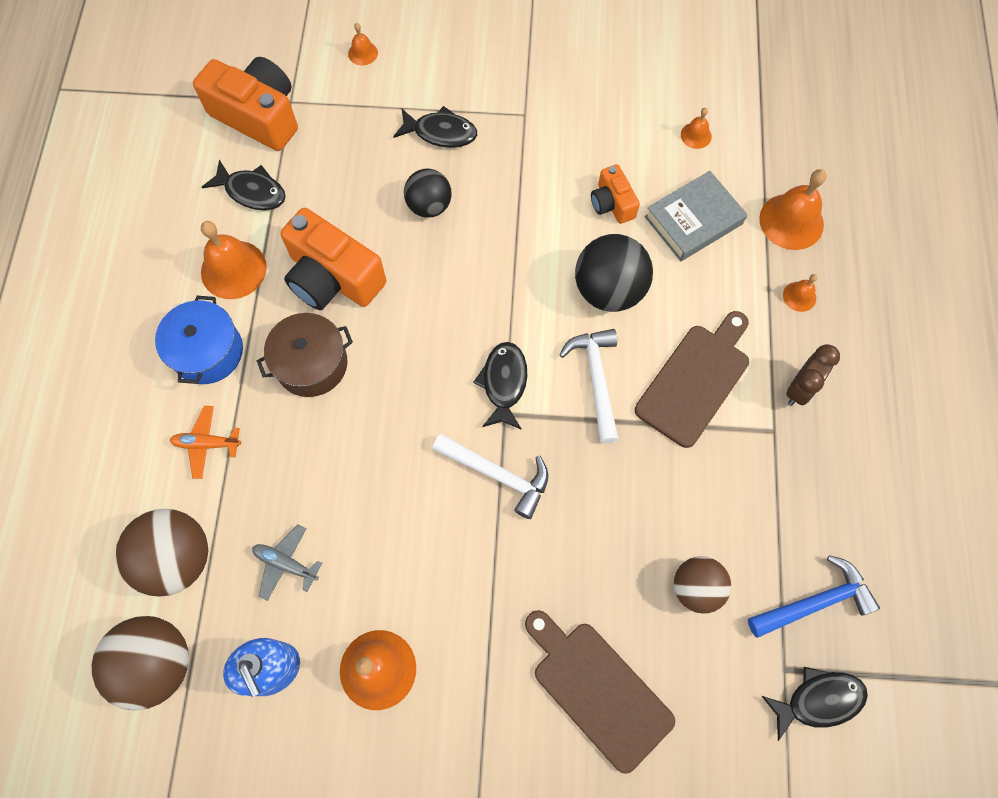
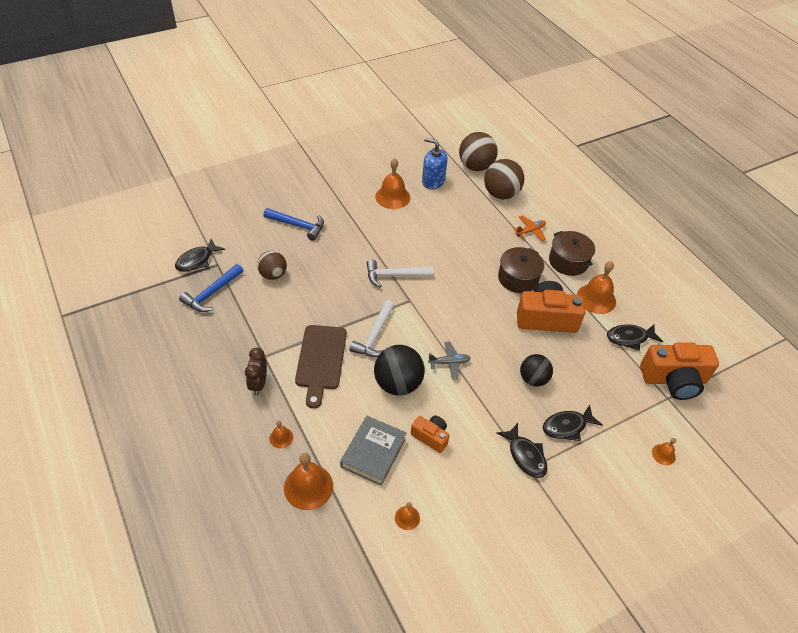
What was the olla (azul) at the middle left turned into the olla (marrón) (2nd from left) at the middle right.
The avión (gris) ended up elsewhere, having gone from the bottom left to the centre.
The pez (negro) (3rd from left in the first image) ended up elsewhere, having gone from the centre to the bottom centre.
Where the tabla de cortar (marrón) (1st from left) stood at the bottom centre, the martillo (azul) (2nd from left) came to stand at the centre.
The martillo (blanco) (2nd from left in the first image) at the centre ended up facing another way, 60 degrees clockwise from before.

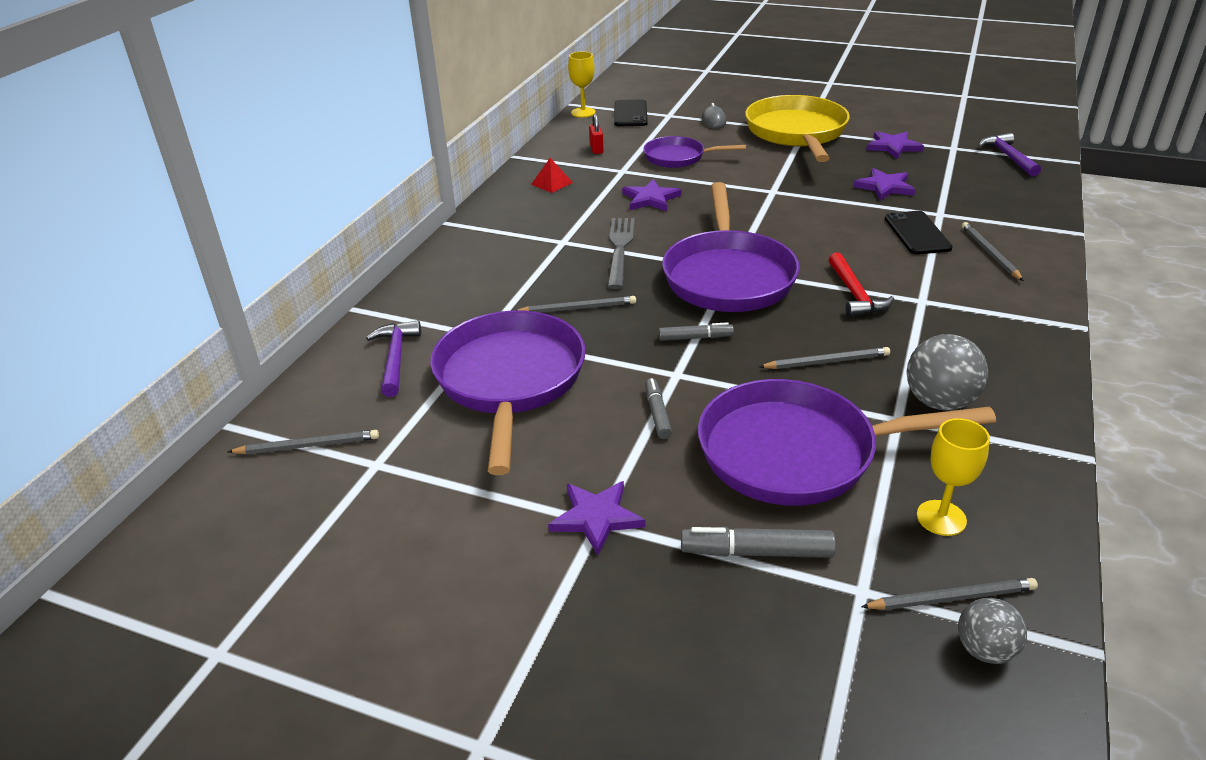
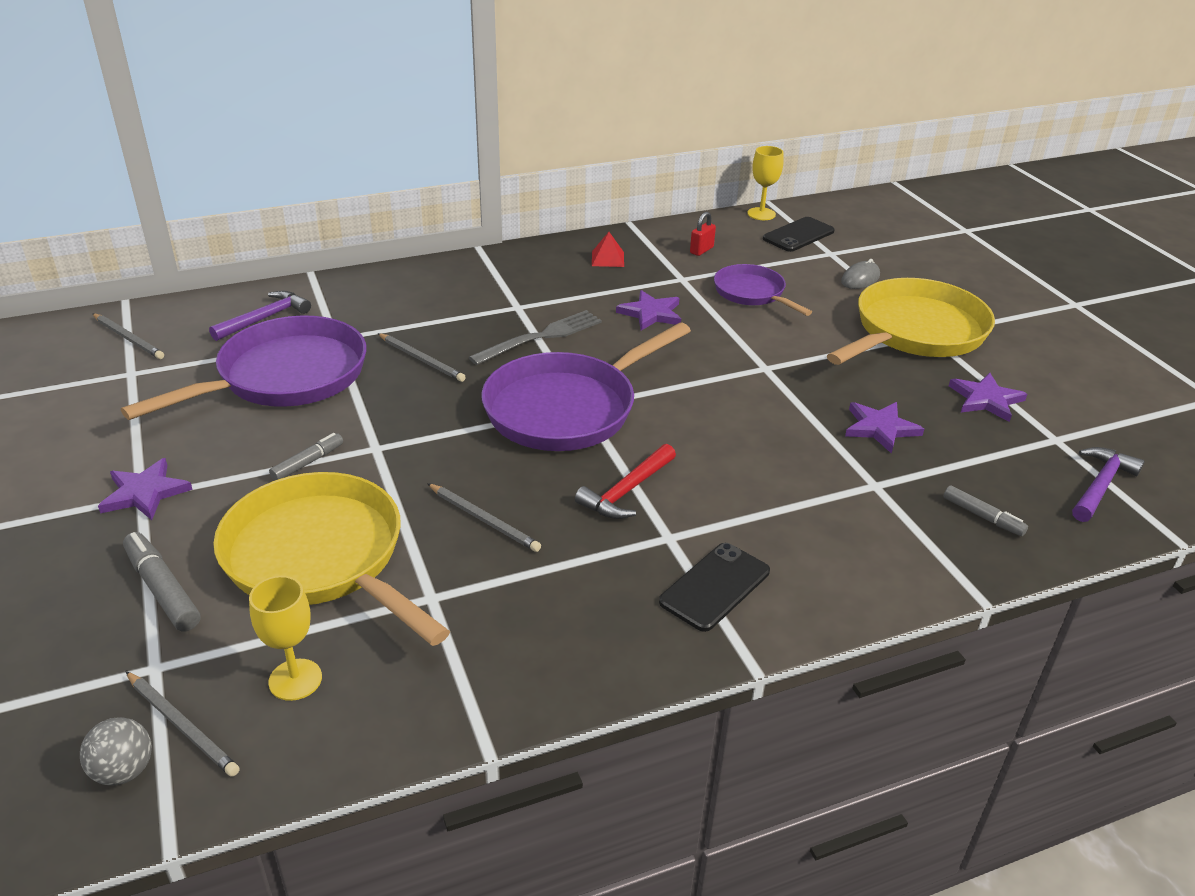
The rotulador (gris) (2nd from left in the first image) ended up elsewhere, having gone from the centre to the middle right.
What was the sartén (morado) (4th from left) at the middle right turned into the sartén (amarillo) (1st from left) at the middle left.
The móvil (negro) (2nd from left in the first image) ended up elsewhere, having gone from the top right to the centre.
The second view lost the pelota (gris) (1st from left) at the middle right.
The second view lost the lápiz (gris) (5th from left) at the top right.

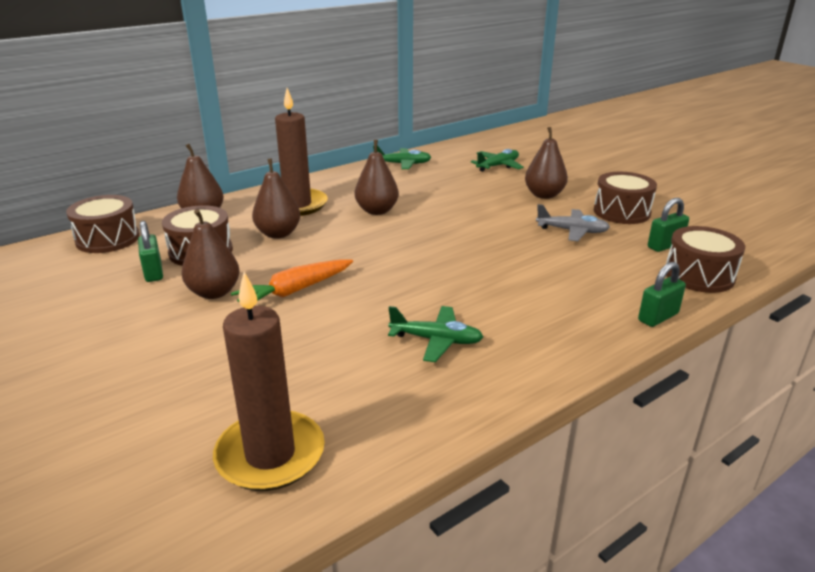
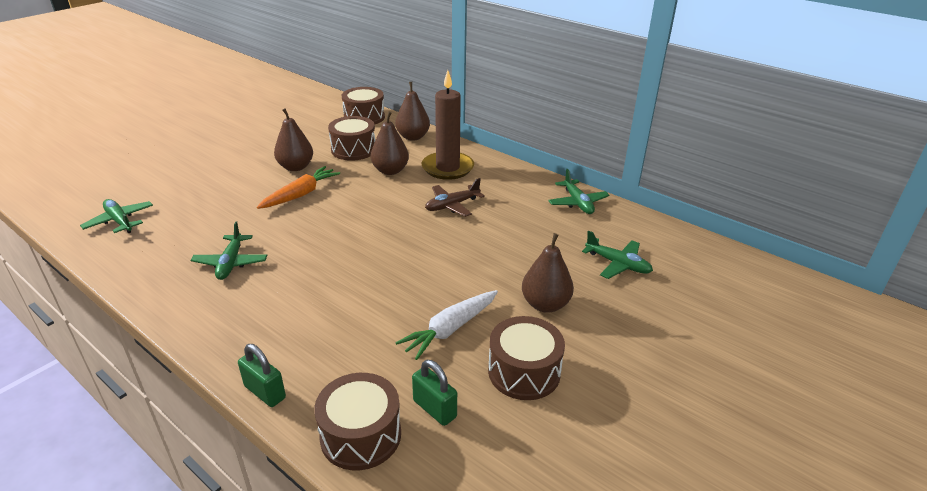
The second view lost the candado (verde) (1st from left) at the middle left.
Where the vela (marrón) (1st from left) stood at the middle left, the avión (verde) (1st from left) came to stand at the middle left.
The zanahoria (naranja) at the centre ended up facing another way, 90 degrees clockwise from before.
Where the pera (marrón) (4th from left) stood at the top centre, the avión (marrón) came to stand at the centre.
Where the avión (gris) stood at the middle right, the zanahoria (blanco) came to stand at the centre.

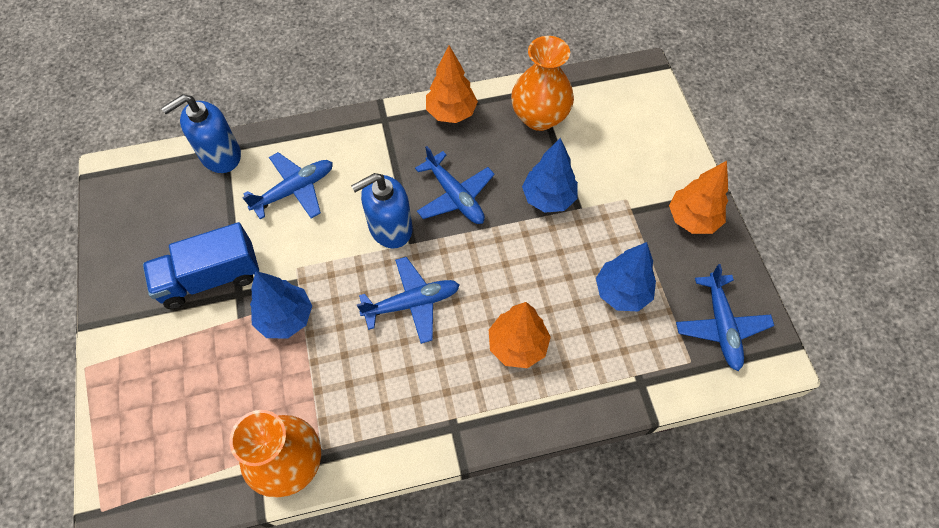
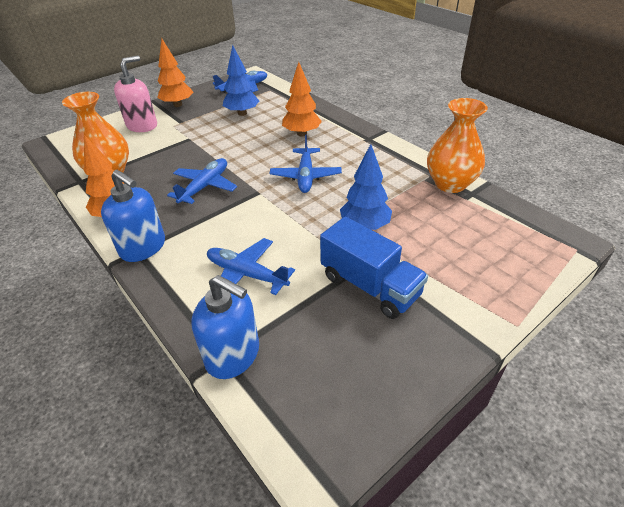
The dispensador de jabón (azul) (2nd from left in the first image) ended up elsewhere, having gone from the centre to the middle left.
The avión (azul) (2nd from left in the first image) at the centre ended up facing another way, 135 degrees counterclockwise from before.
The second view lost the árbol (azul) (2nd from left) at the top centre.
The second view gained the dispensador de jabón (rosa) at the top left.

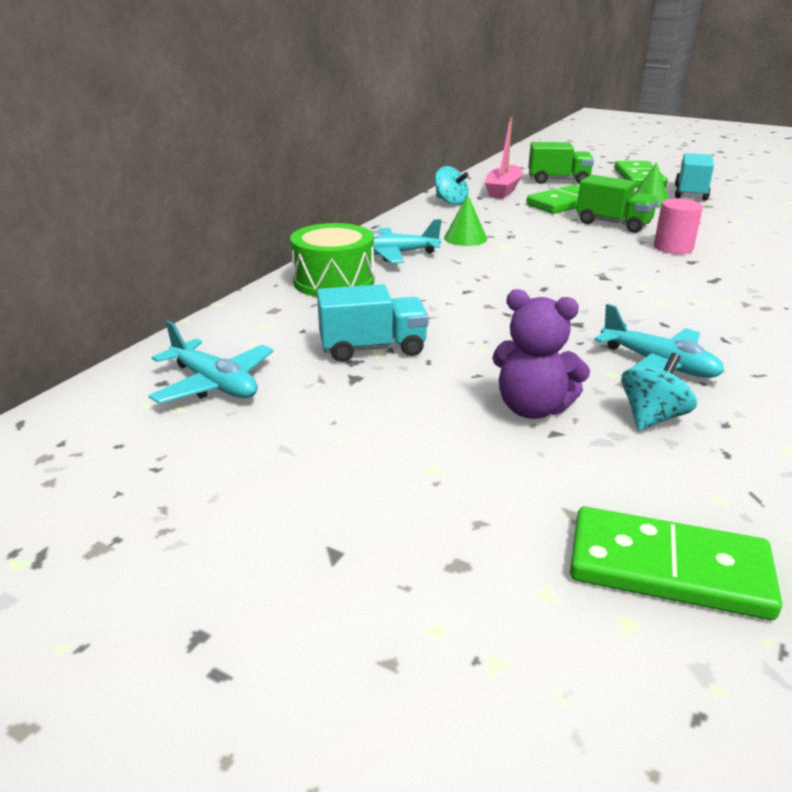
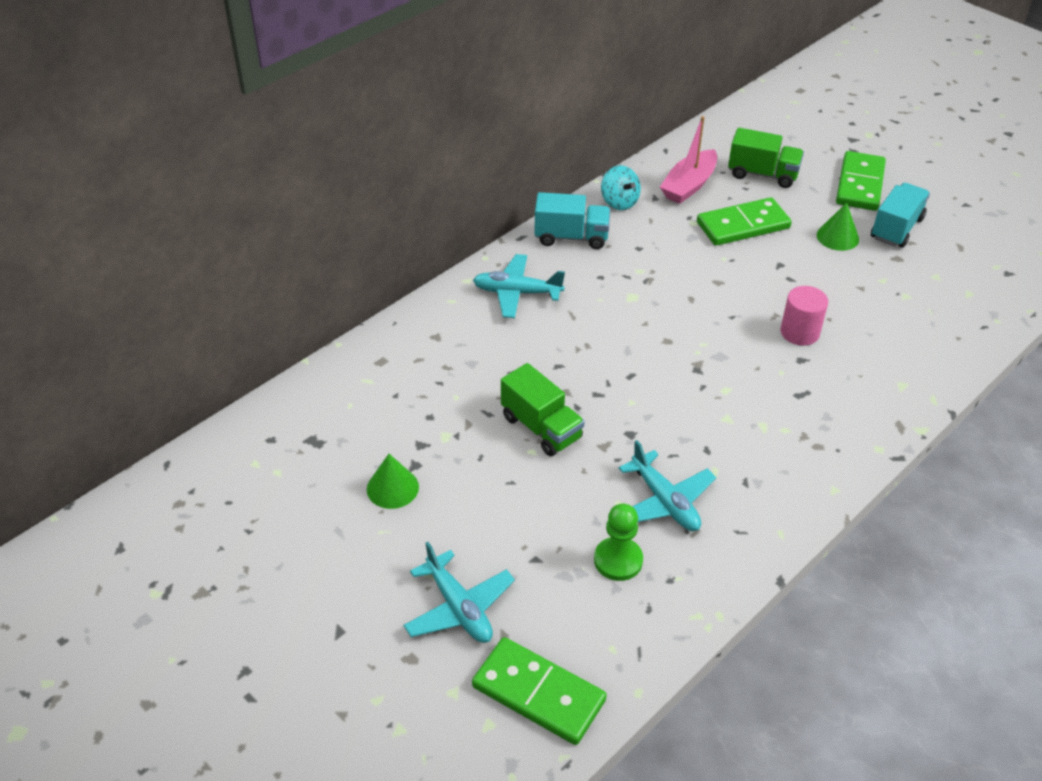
The avión (turquesa) (1st from left) ended up elsewhere, having gone from the middle left to the bottom centre.
The second view lost the tambor (verde) at the top centre.
The camión (turquesa) (1st from left) ended up elsewhere, having gone from the centre to the top centre.
The cono (verde) (1st from left) ended up elsewhere, having gone from the top centre to the centre.
The second view lost the osito (morado) at the middle right.
The camión (verde) (2nd from left in the first image) ended up elsewhere, having gone from the top right to the centre.
Where the peonza (turquesa) (2nd from left) stood at the middle right, the peón (verde) came to stand at the bottom centre.

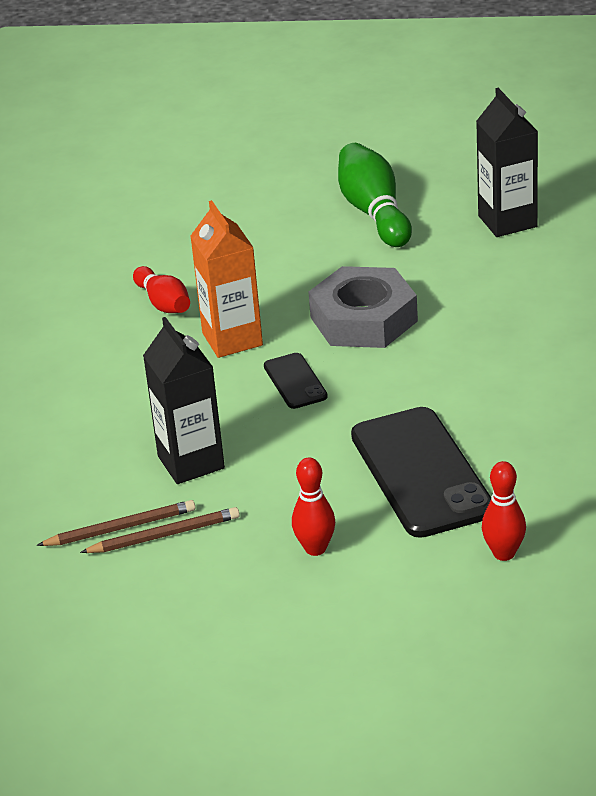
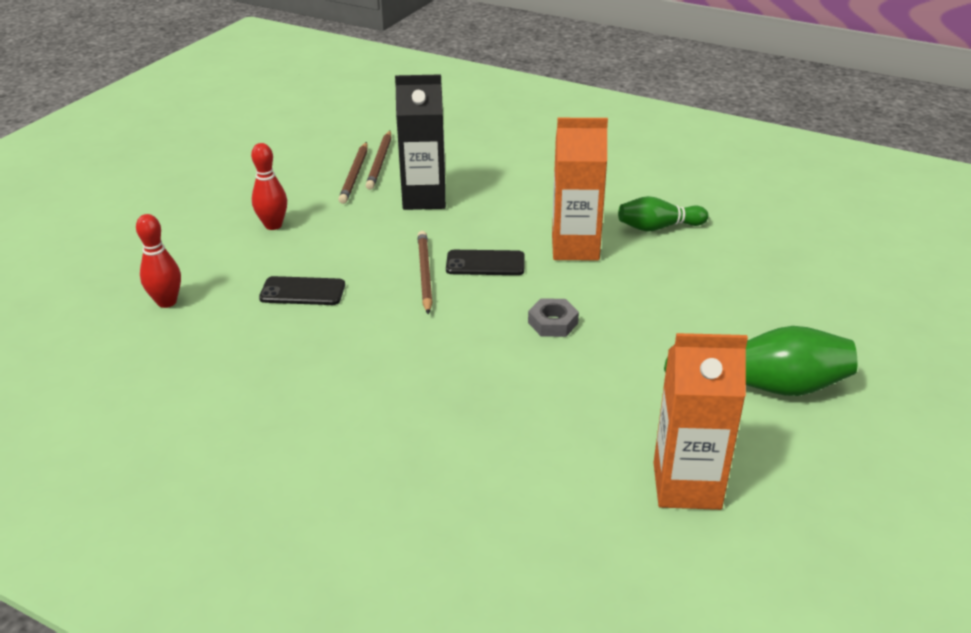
What was the bolo (rojo) (1st from left) at the middle left turned into the bolo (verde) (1st from left) at the middle right.
The size of the tuerca (gris) at the centre changed by a factor of 0.44.
The size of the móvil (negro) (2nd from left in the first image) at the middle right changed by a factor of 0.48.
What was the cartón de leche (negro) (2nd from left) at the top right turned into the cartón de leche (naranja) (2nd from left) at the middle right.
The second view gained the lápiz (marrón) (3rd from left) at the centre.

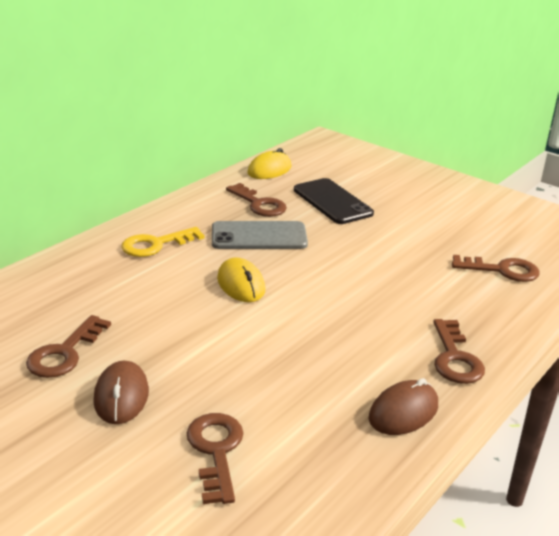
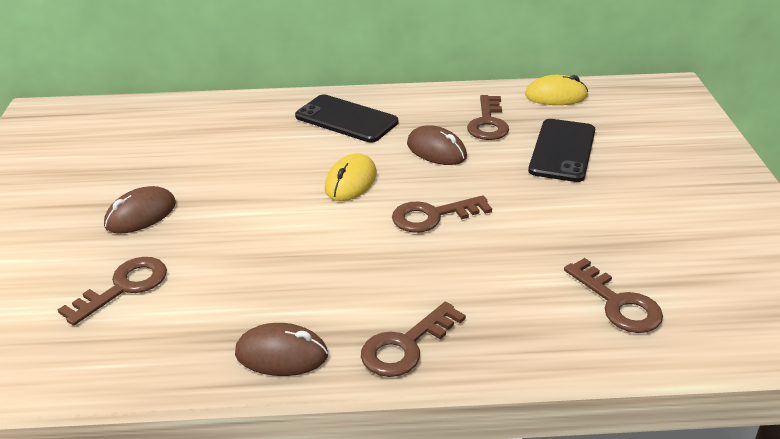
The llave (marrón) (1st from left in the first image) ended up elsewhere, having gone from the middle left to the centre.
Where the llave (amarillo) stood at the middle left, the móvil (negro) (1st from left) came to stand at the top centre.
Where the móvil (gris) stood at the centre, the ratón (marrón) (3rd from left) came to stand at the top centre.

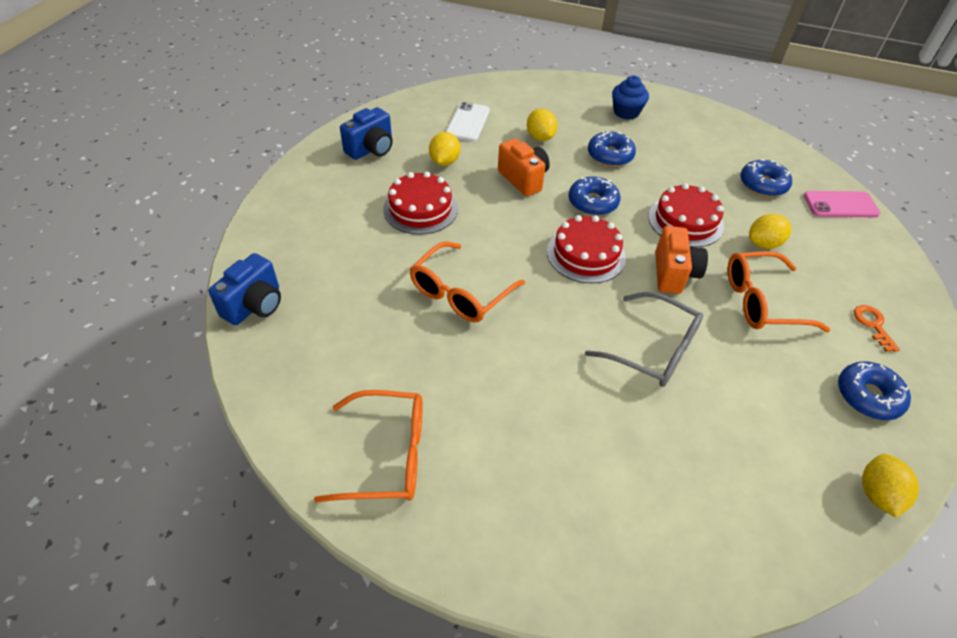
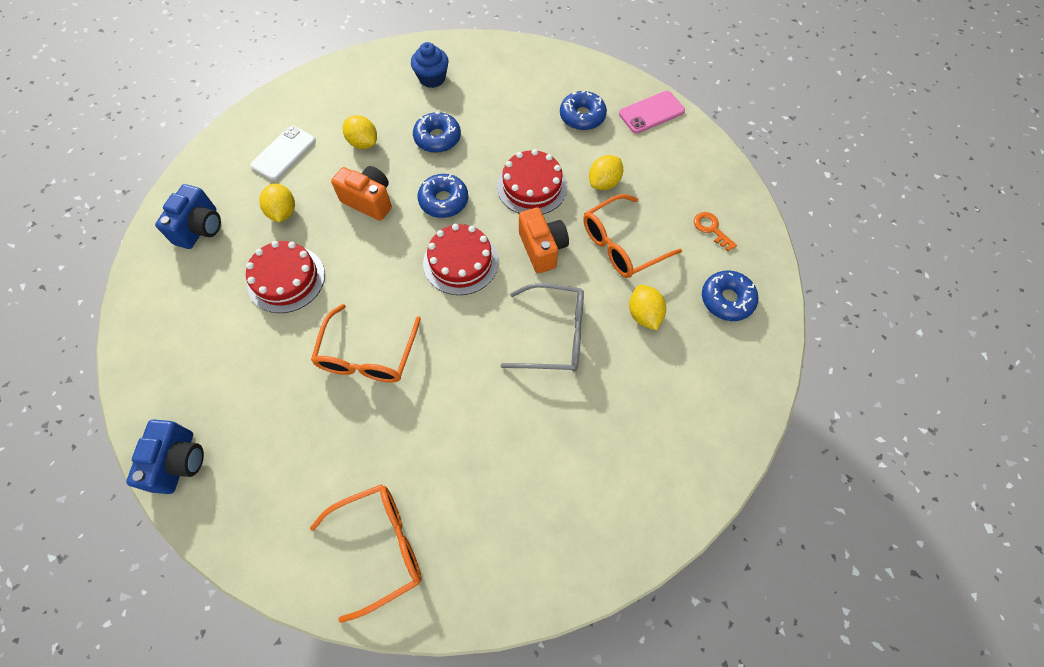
The móvil (blanco) at the top centre ended up facing another way, 45 degrees clockwise from before.
The limón (amarillo) (4th from left) ended up elsewhere, having gone from the bottom right to the centre.

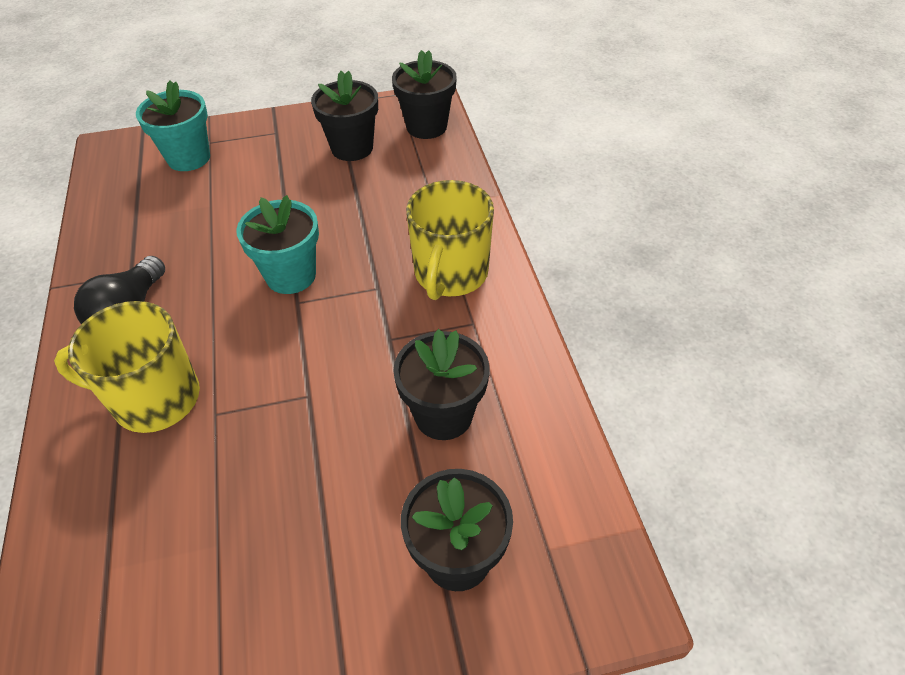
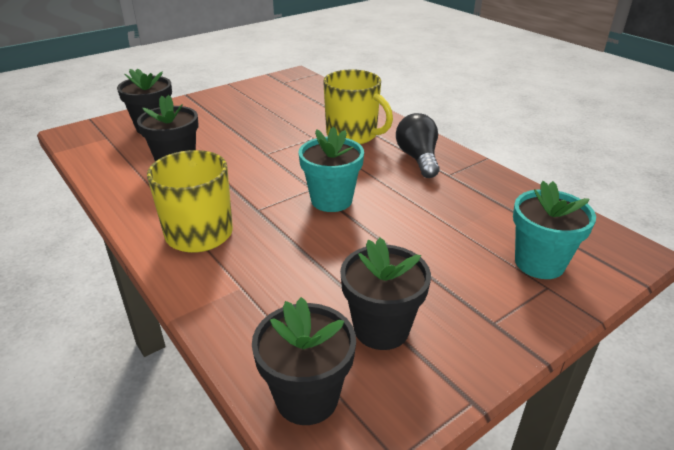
The taza (amarillo) (1st from left in the first image) at the middle left ended up facing another way, 60 degrees clockwise from before.

